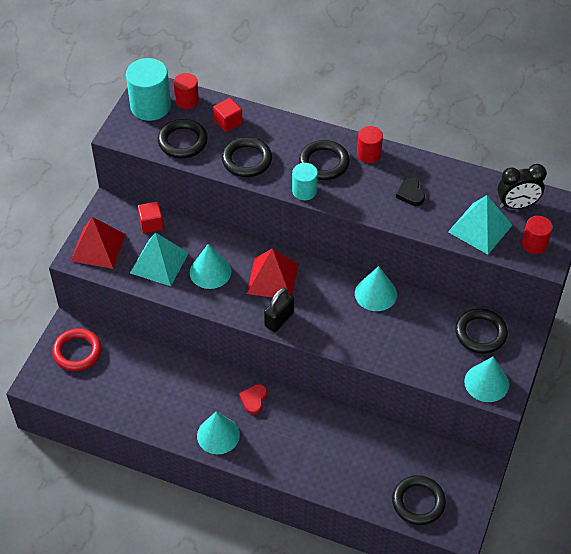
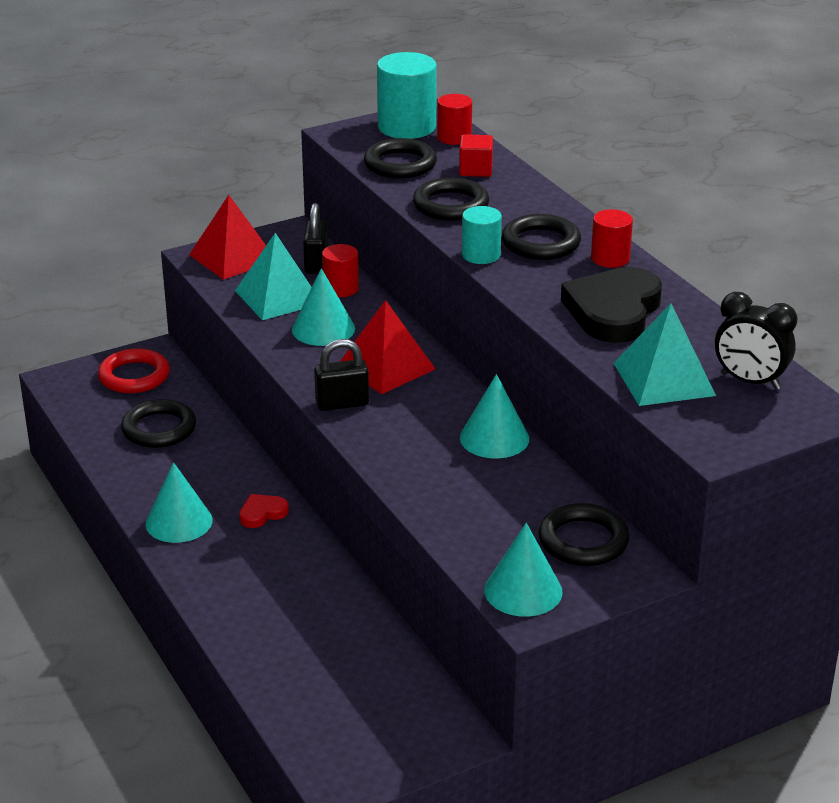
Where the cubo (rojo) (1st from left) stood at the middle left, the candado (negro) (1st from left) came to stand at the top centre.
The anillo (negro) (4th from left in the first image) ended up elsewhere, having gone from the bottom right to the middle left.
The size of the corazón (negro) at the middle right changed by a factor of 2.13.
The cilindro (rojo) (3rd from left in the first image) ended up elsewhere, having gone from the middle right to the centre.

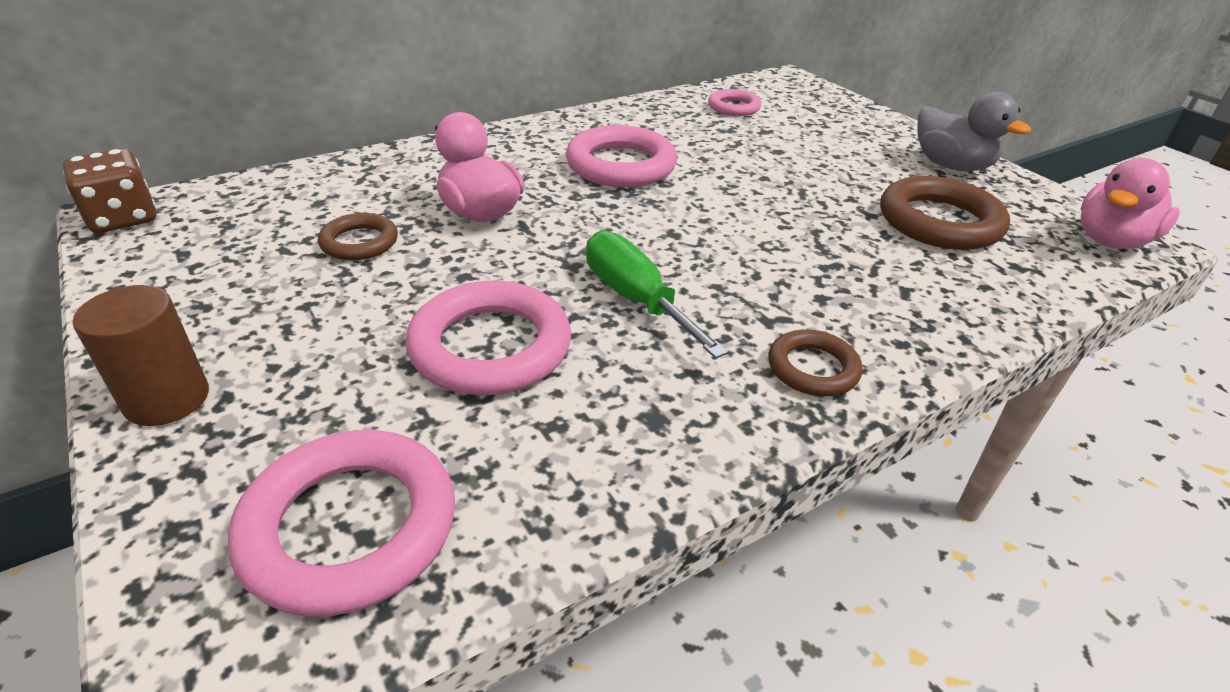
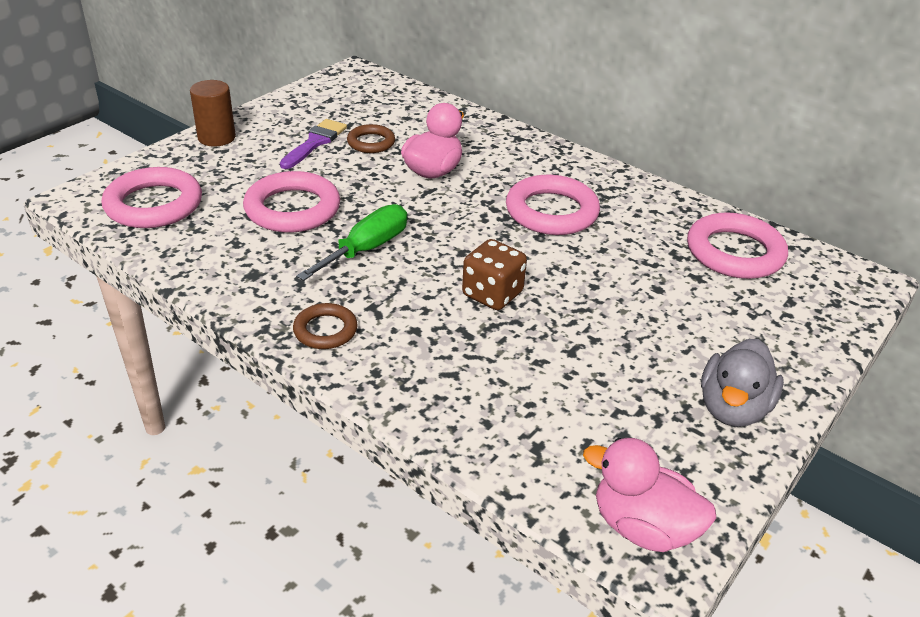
The dado (marrón) ended up elsewhere, having gone from the top left to the centre.
The size of the anillo (rosa) (4th from left) at the top centre changed by a factor of 1.77.
The second view lost the anillo (marrón) (3rd from left) at the top right.
The second view gained the pincel (morado) at the top centre.

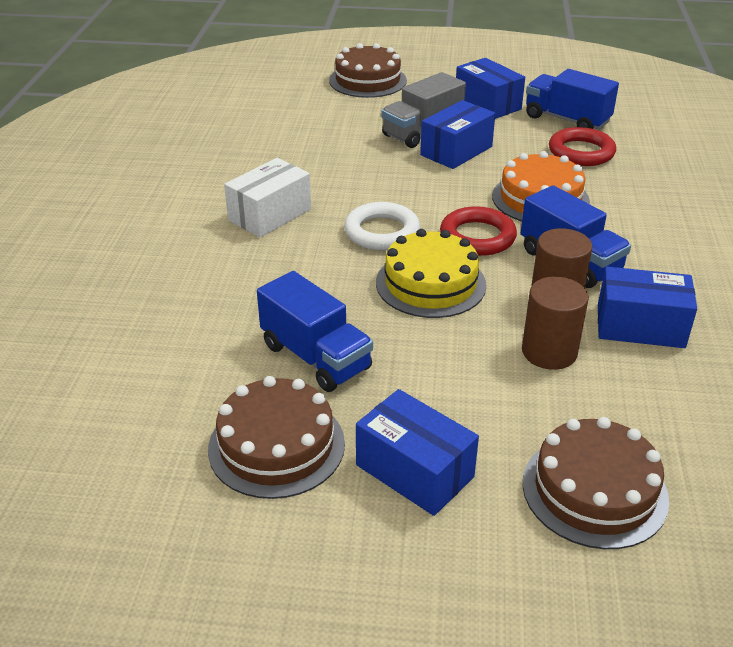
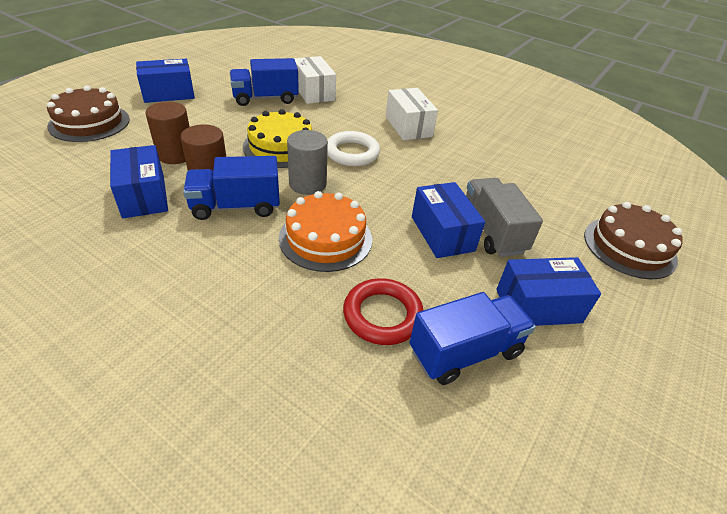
The second view lost the tarta (marrón) (1st from left) at the bottom centre.
Where the anillo (rojo) (1st from left) stood at the centre, the cilindro (gris) came to stand at the top centre.
The caja (azul) (4th from left in the first image) at the middle right ended up facing another way, 60 degrees counterclockwise from before.
The second view gained the caja (blanco) (1st from left) at the top centre.

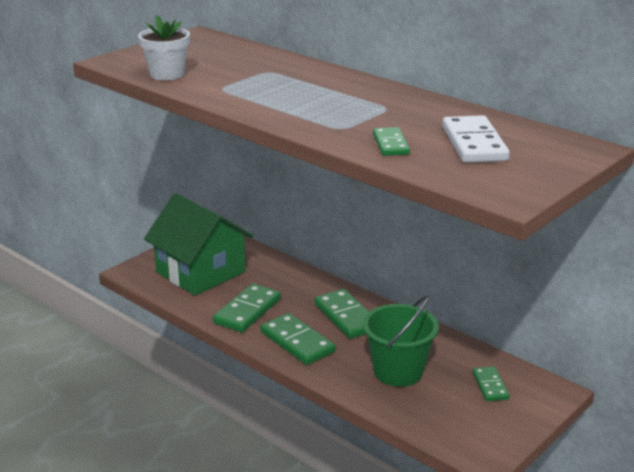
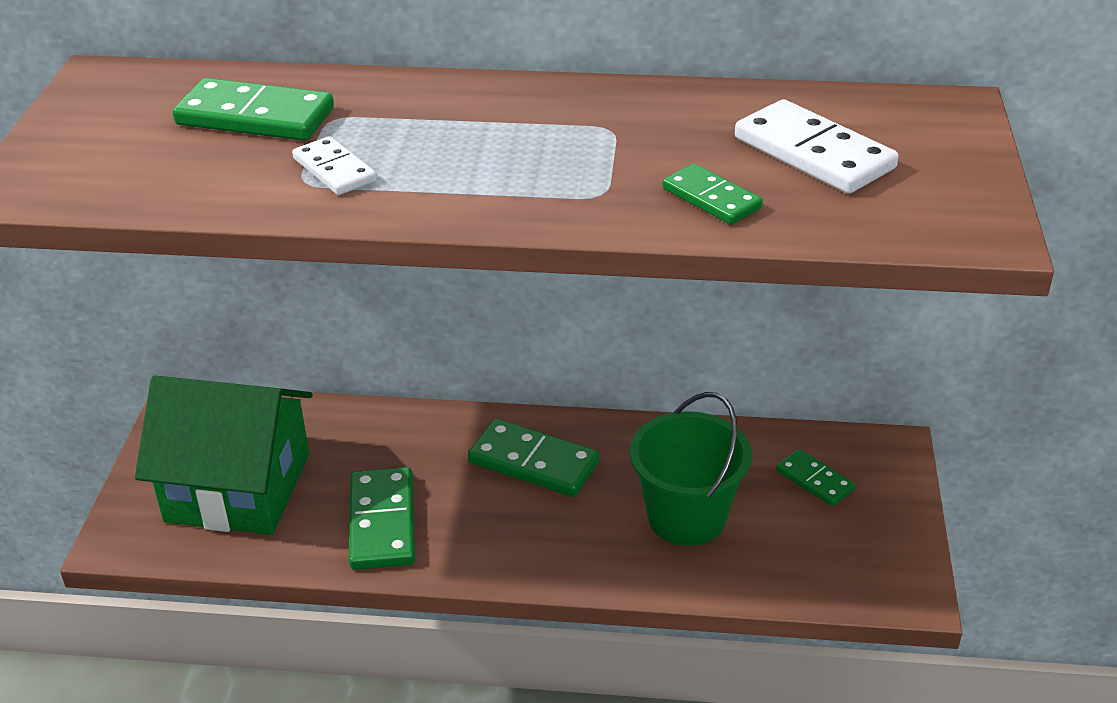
The second view lost the maceta (blanco) at the top left.
The ficha de dominó (verde) (2nd from left in the first image) ended up elsewhere, having gone from the bottom centre to the top left.
The second view gained the ficha de dominó (blanco) (1st from left) at the top left.

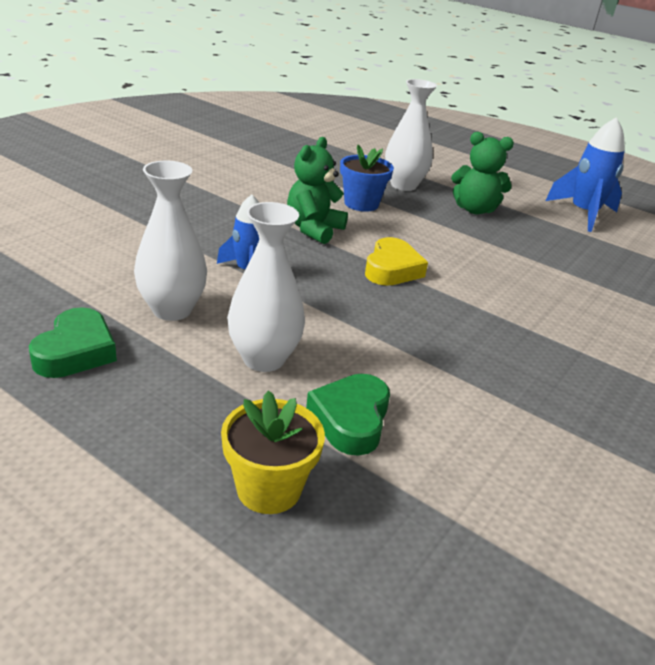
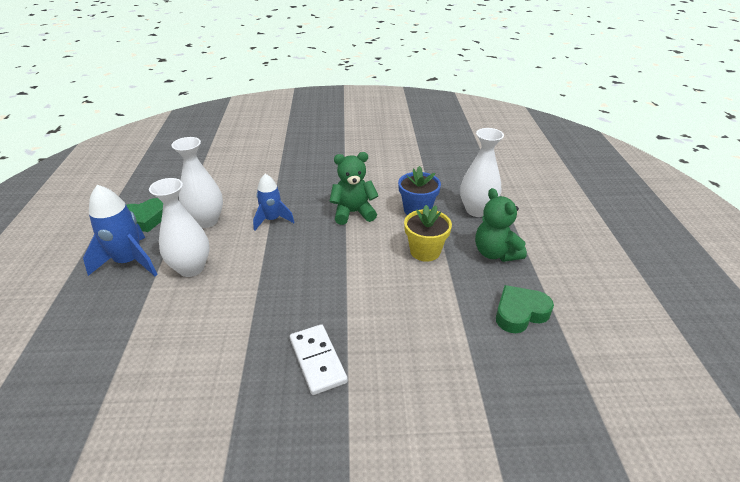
The maceta (amarillo) ended up elsewhere, having gone from the bottom centre to the centre.
The corazón (verde) (2nd from left) ended up elsewhere, having gone from the centre to the middle right.
The second view lost the corazón (amarillo) at the centre.
The cohete (azul) (2nd from left in the first image) ended up elsewhere, having gone from the top right to the middle left.
The second view gained the ficha de dominó (blanco) at the bottom centre.

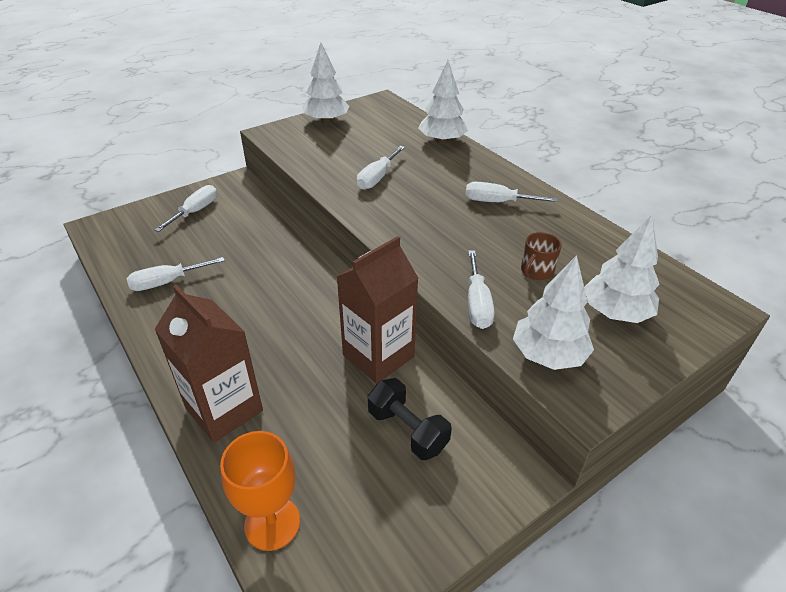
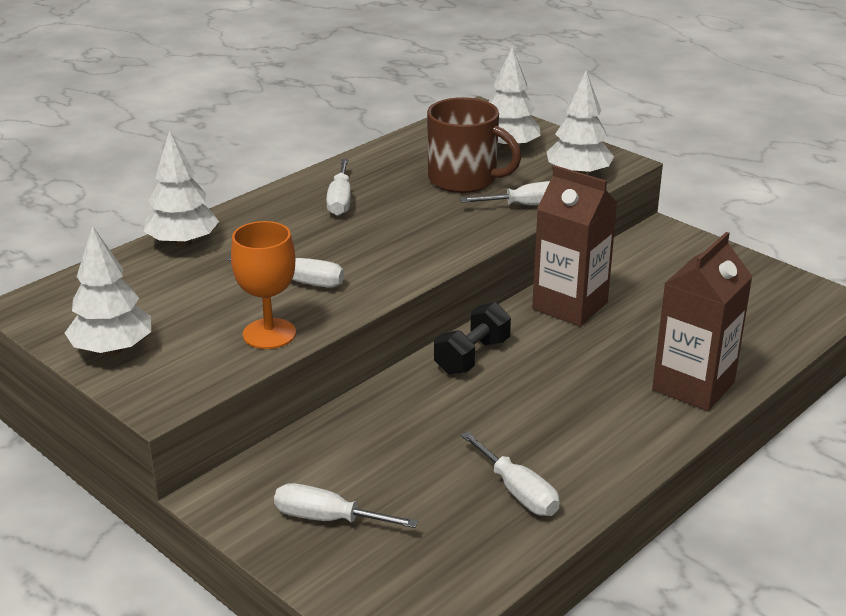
The copa (naranja) ended up elsewhere, having gone from the bottom left to the middle left.
The mancuerna (negro) ended up elsewhere, having gone from the bottom centre to the centre.
The size of the taza (marrón) at the middle right changed by a factor of 2.01.

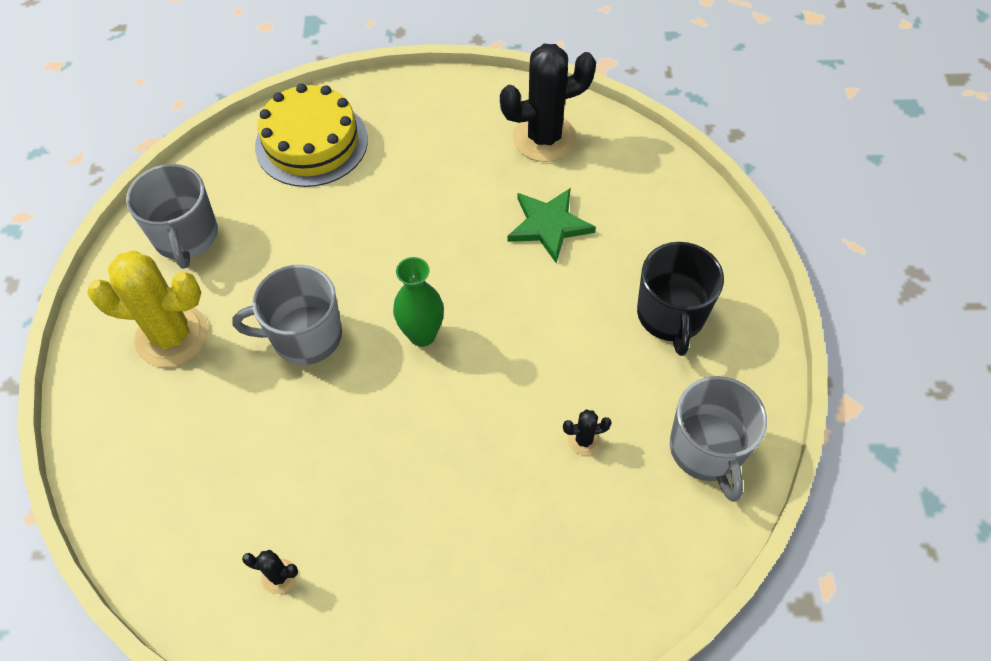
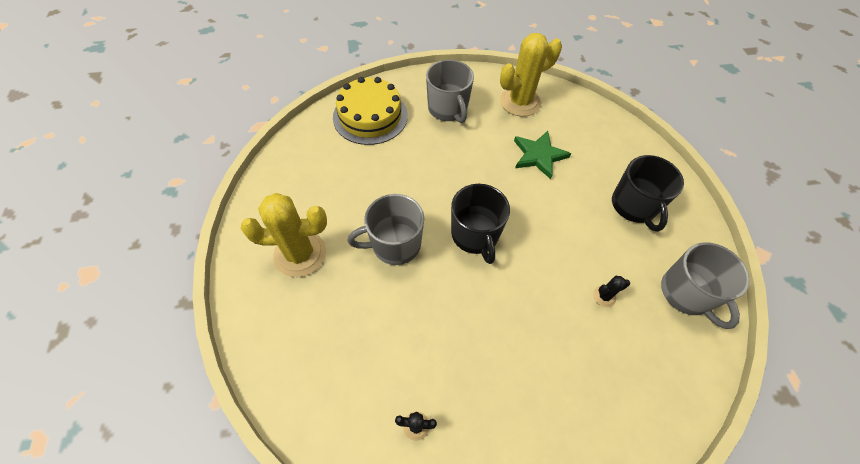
The taza (gris) (1st from left in the first image) ended up elsewhere, having gone from the top left to the top centre.
Where the florero (verde) stood at the centre, the taza (negro) (1st from left) came to stand at the centre.
What was the cactus (negro) (2nd from left) at the top centre turned into the cactus (amarillo) (2nd from left) at the top centre.

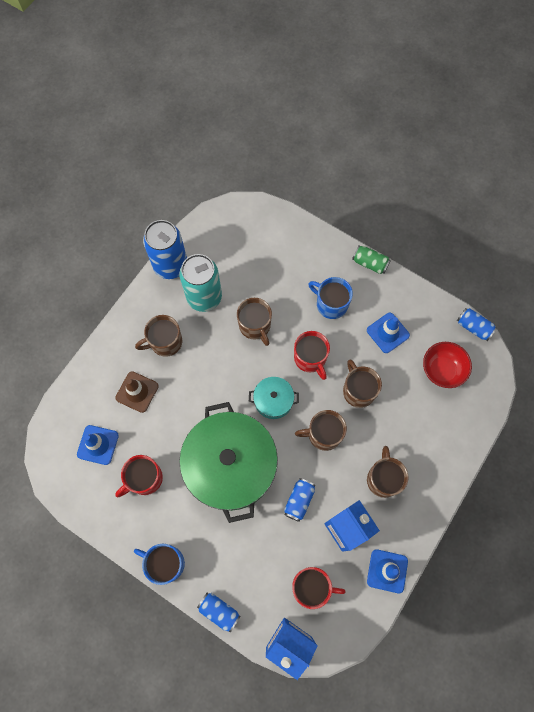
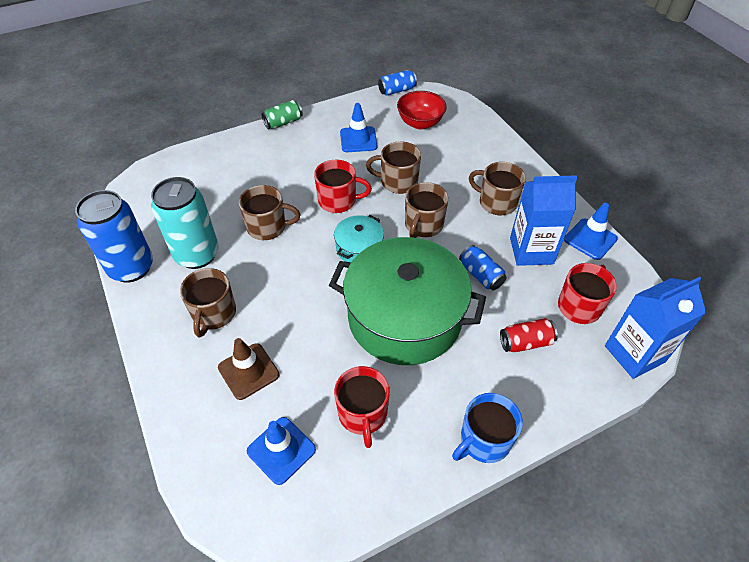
The second view lost the lata (azul) (2nd from left) at the bottom centre.
The second view lost the taza (azul) (2nd from left) at the centre.
The second view gained the lata (rojo) at the middle right.

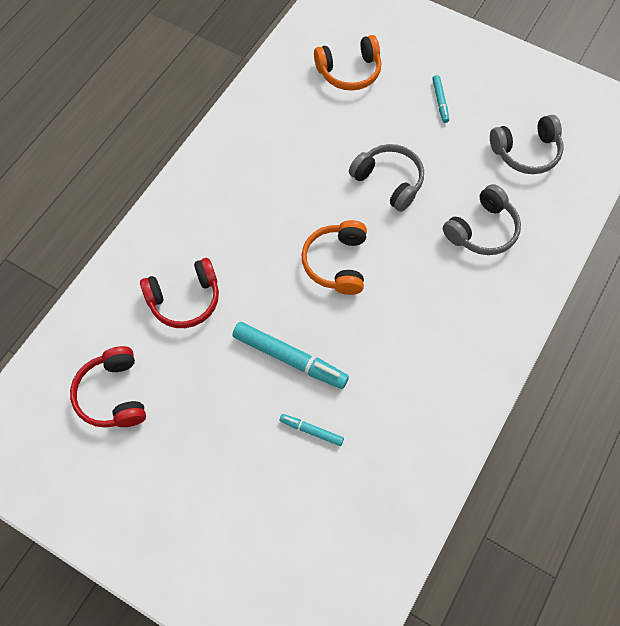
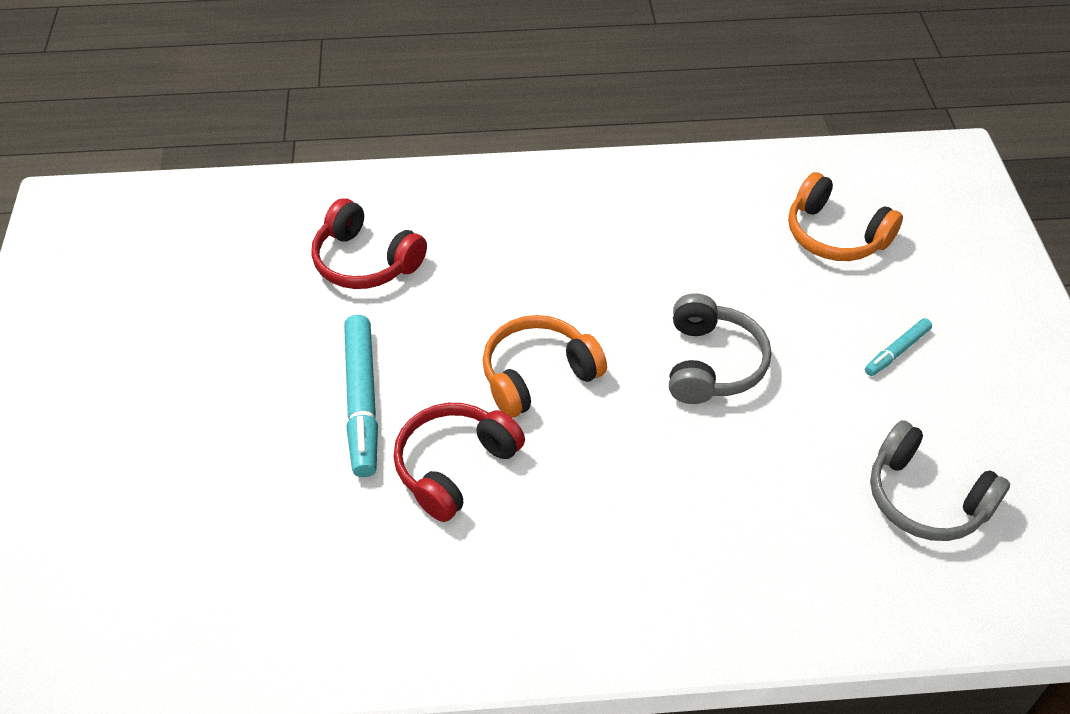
The auriculares (rojo) (1st from left in the first image) ended up elsewhere, having gone from the middle left to the centre.
The second view lost the rotulador (turquesa) (2nd from left) at the bottom centre.
The second view lost the auriculares (gris) (2nd from left) at the middle right.

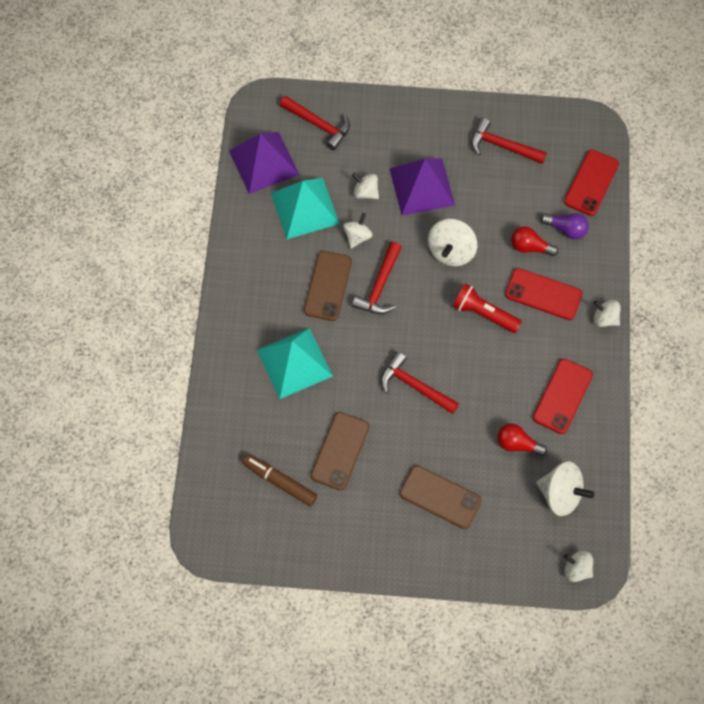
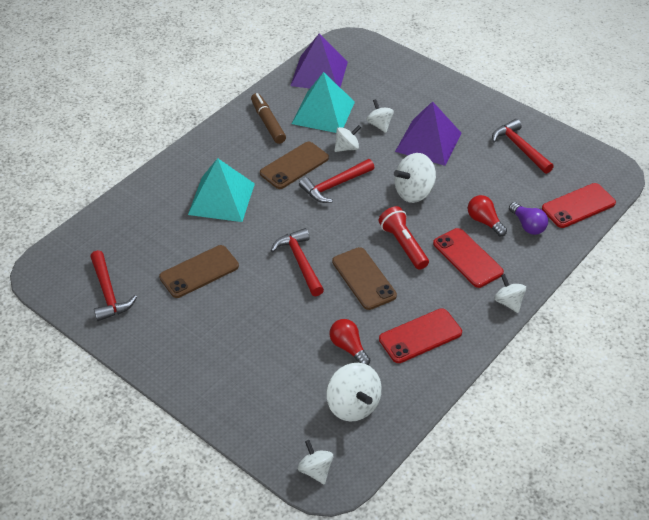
The rotulador (marrón) ended up elsewhere, having gone from the bottom centre to the top centre.
The martillo (rojo) (1st from left) ended up elsewhere, having gone from the top centre to the middle left.
The móvil (marrón) (3rd from left) ended up elsewhere, having gone from the bottom centre to the centre.

